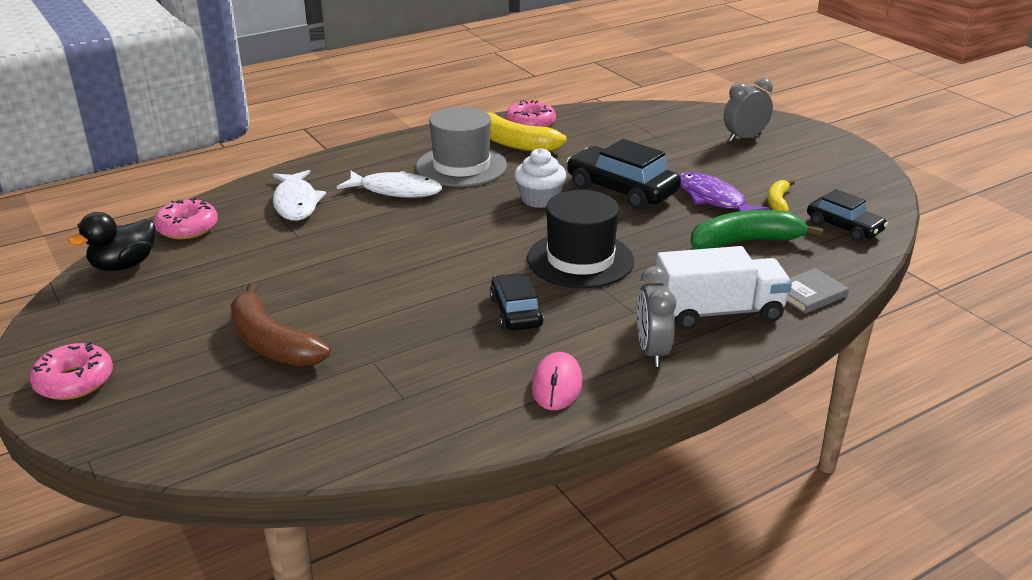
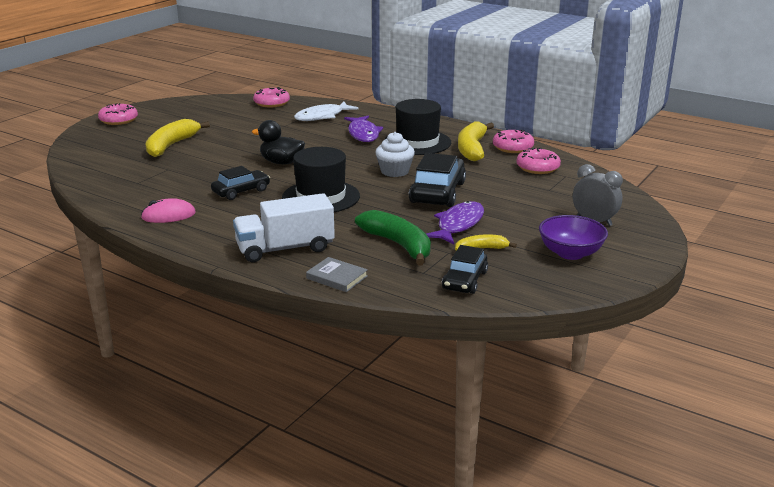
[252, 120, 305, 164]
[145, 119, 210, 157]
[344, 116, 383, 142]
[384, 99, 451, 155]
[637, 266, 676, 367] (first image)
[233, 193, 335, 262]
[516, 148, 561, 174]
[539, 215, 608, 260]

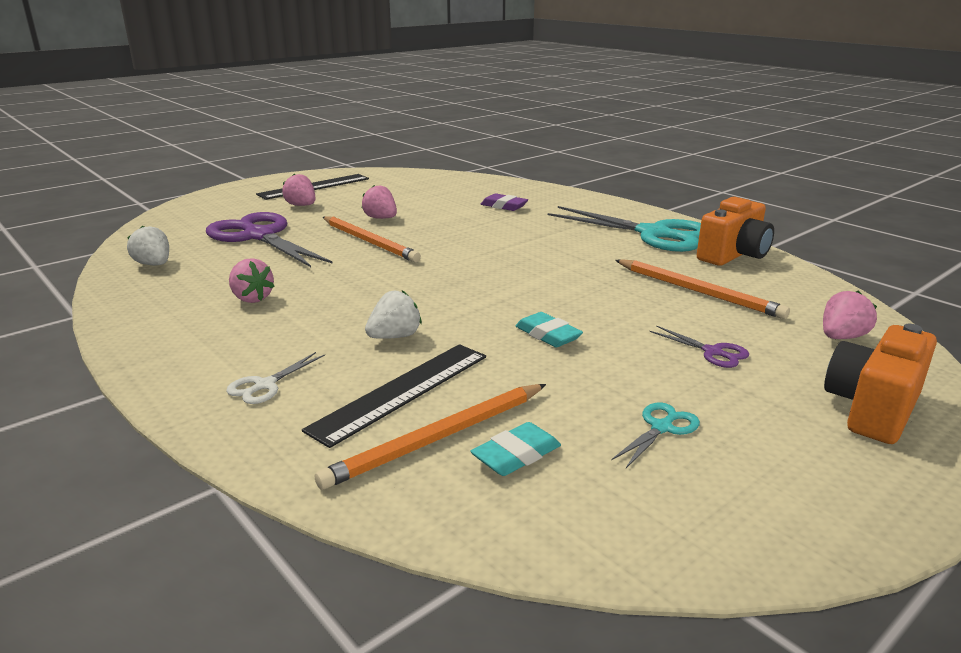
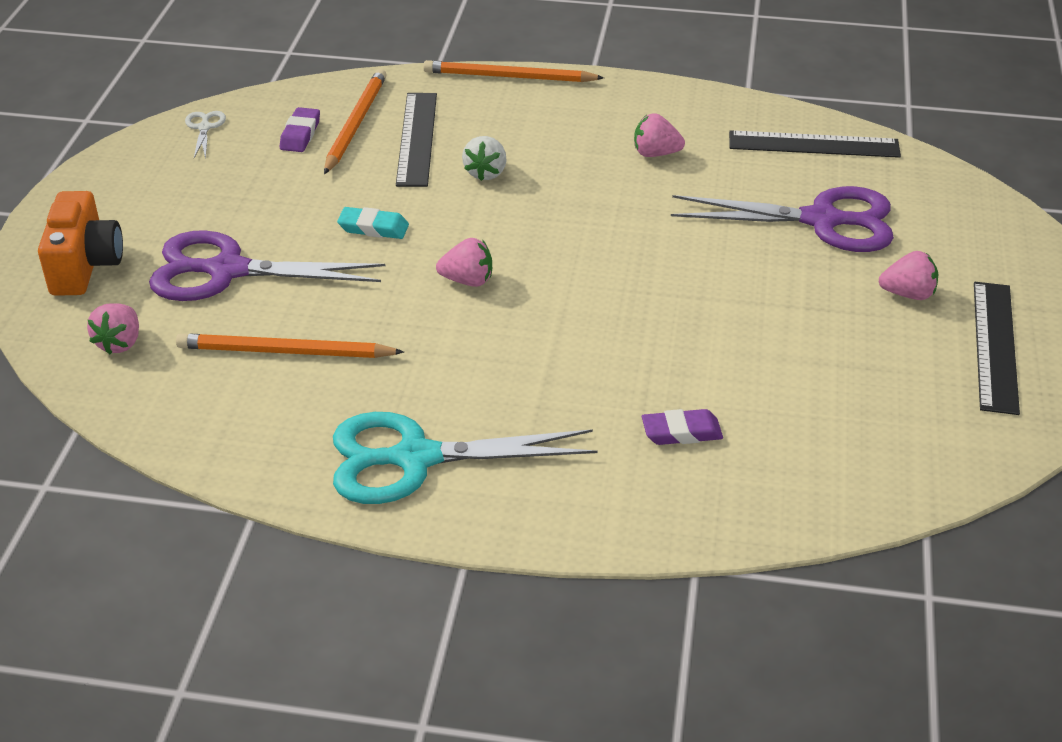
[729, 130, 901, 158]
[185, 111, 226, 159]
[423, 60, 604, 82]
[436, 238, 492, 287]
[280, 107, 320, 152]
[611, 402, 700, 468] (first image)
[149, 230, 385, 301]
[697, 197, 774, 266] (first image)

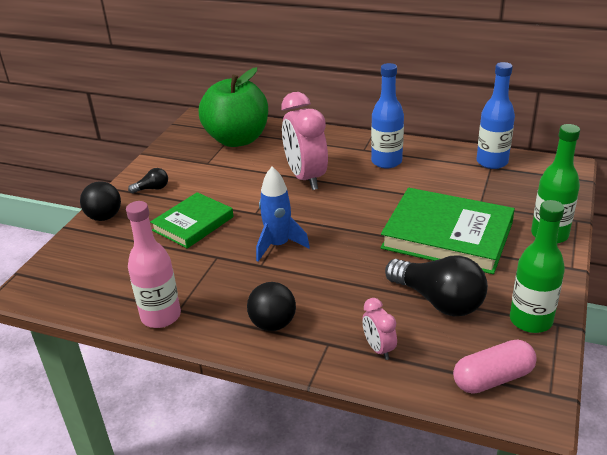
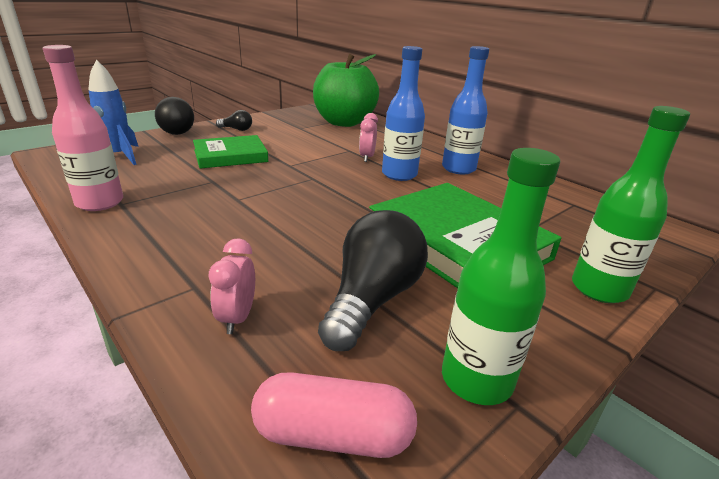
[247, 282, 296, 331] (first image)
[88, 60, 139, 165]
[359, 113, 378, 162]
[318, 210, 428, 351]
[382, 46, 425, 181]

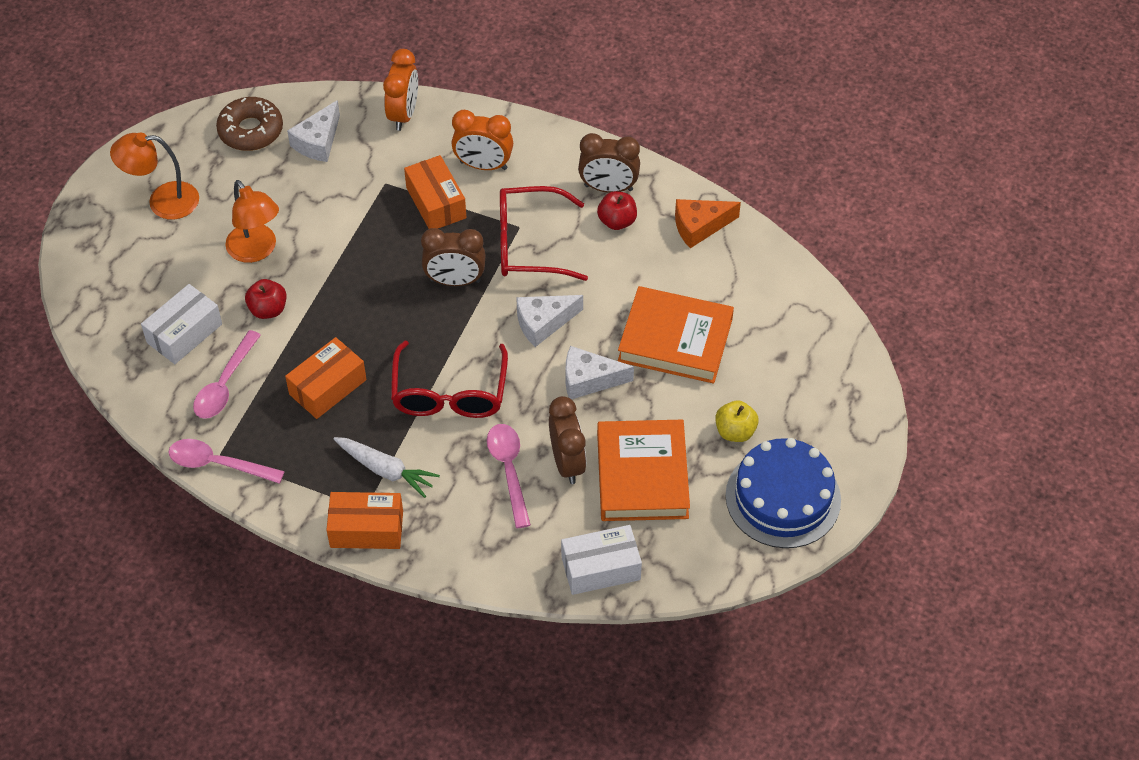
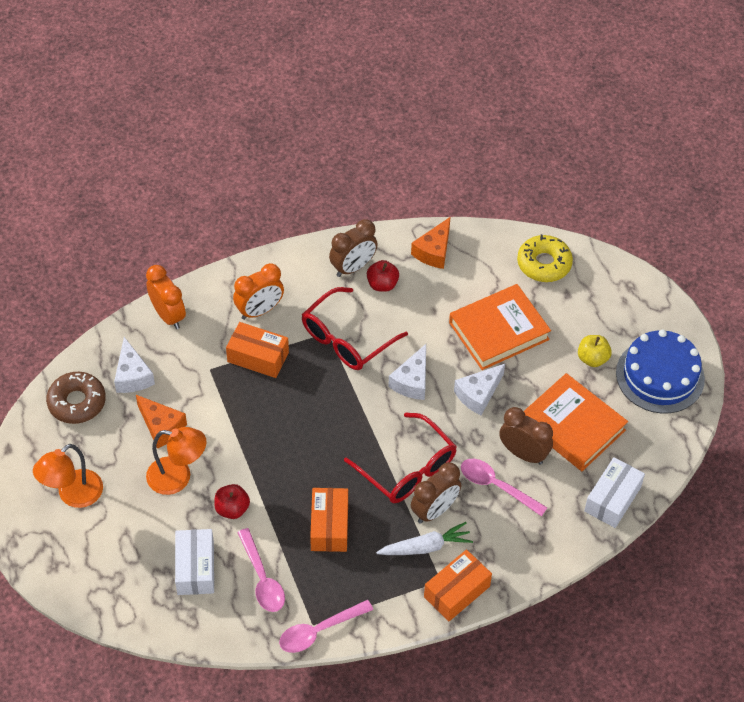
[411, 462, 461, 524]
[136, 395, 187, 449]
[517, 234, 573, 282]

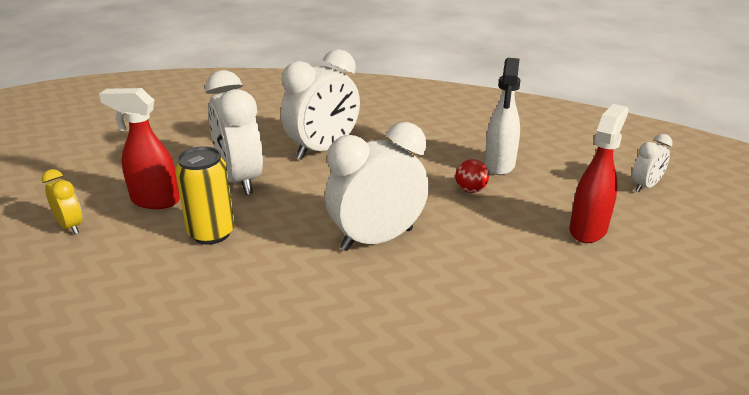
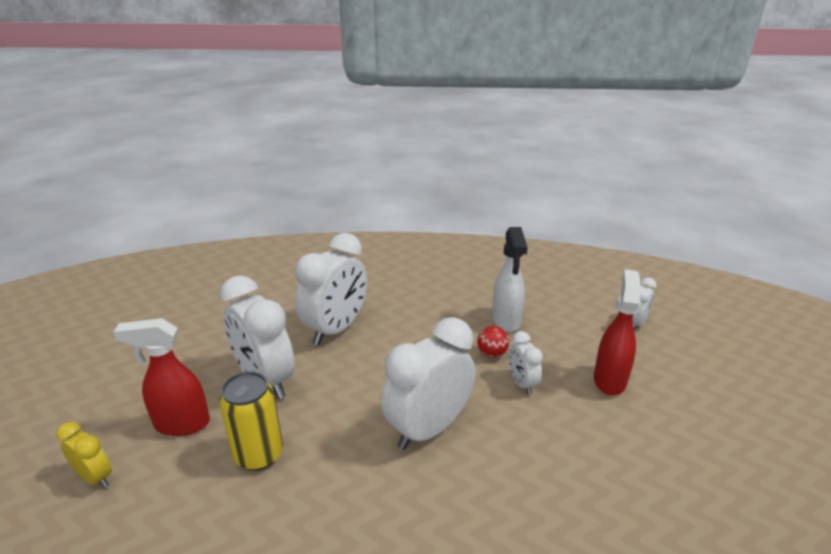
[509, 331, 543, 395]

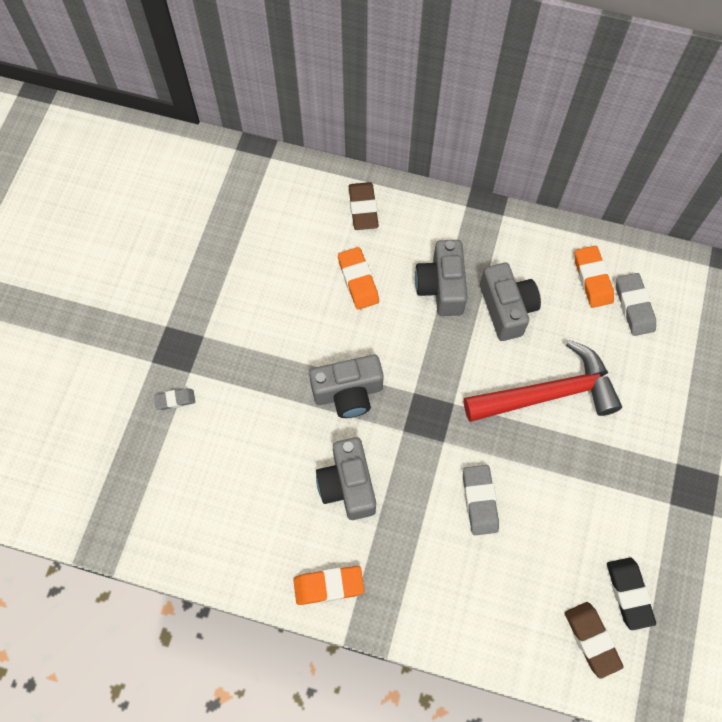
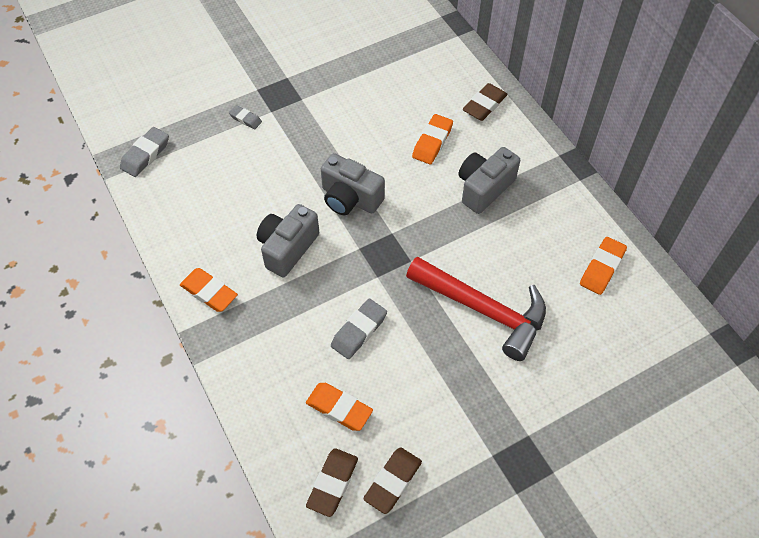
[480, 263, 541, 341] (first image)
[363, 447, 422, 514]
[120, 127, 169, 177]
[306, 383, 373, 431]

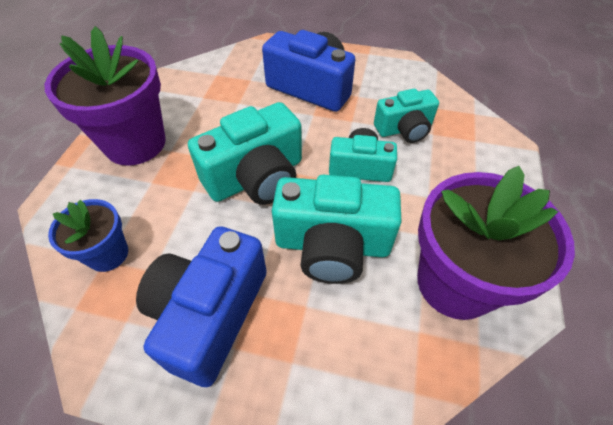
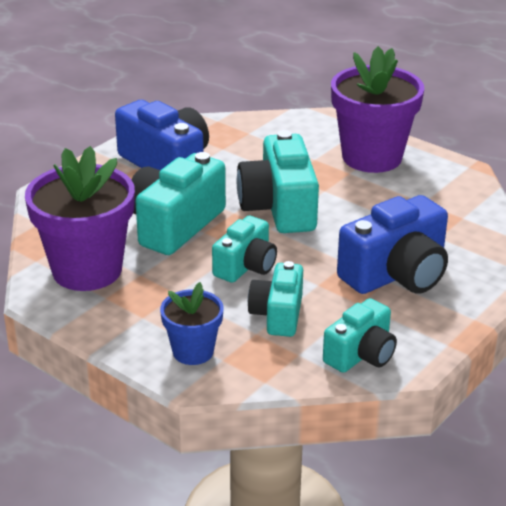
[160, 282, 223, 365]
[323, 298, 397, 373]

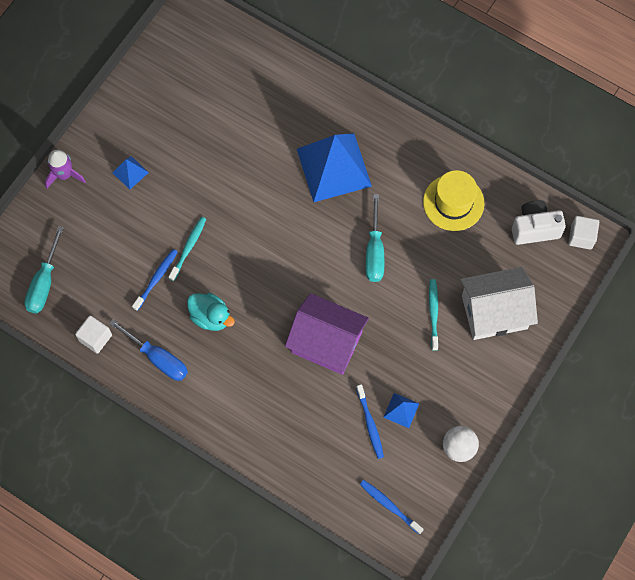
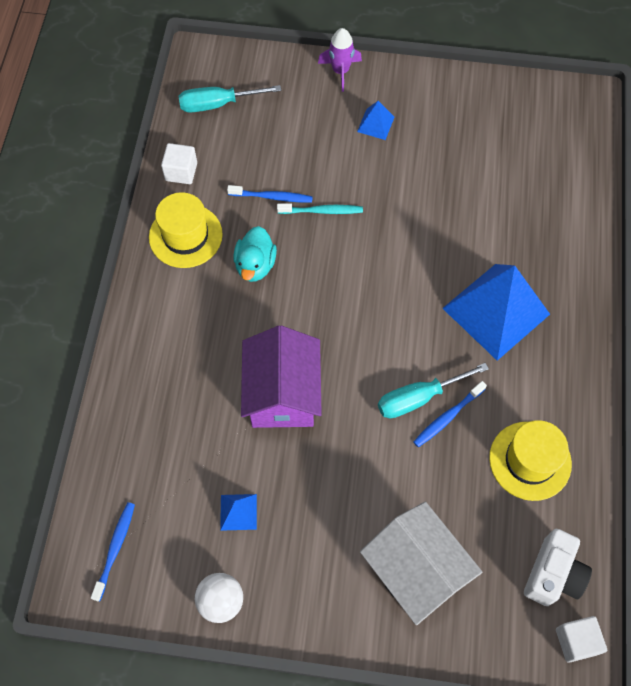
[149, 192, 223, 268]
[413, 381, 487, 447]
[429, 279, 438, 351] (first image)
[524, 529, 592, 606]

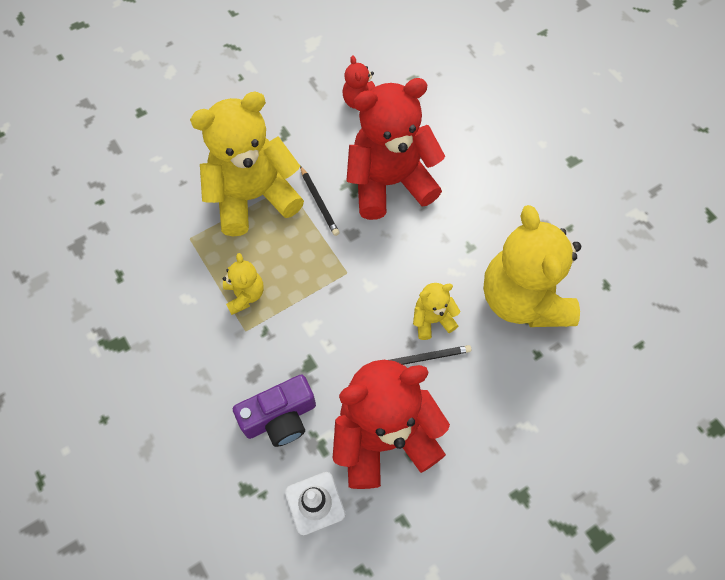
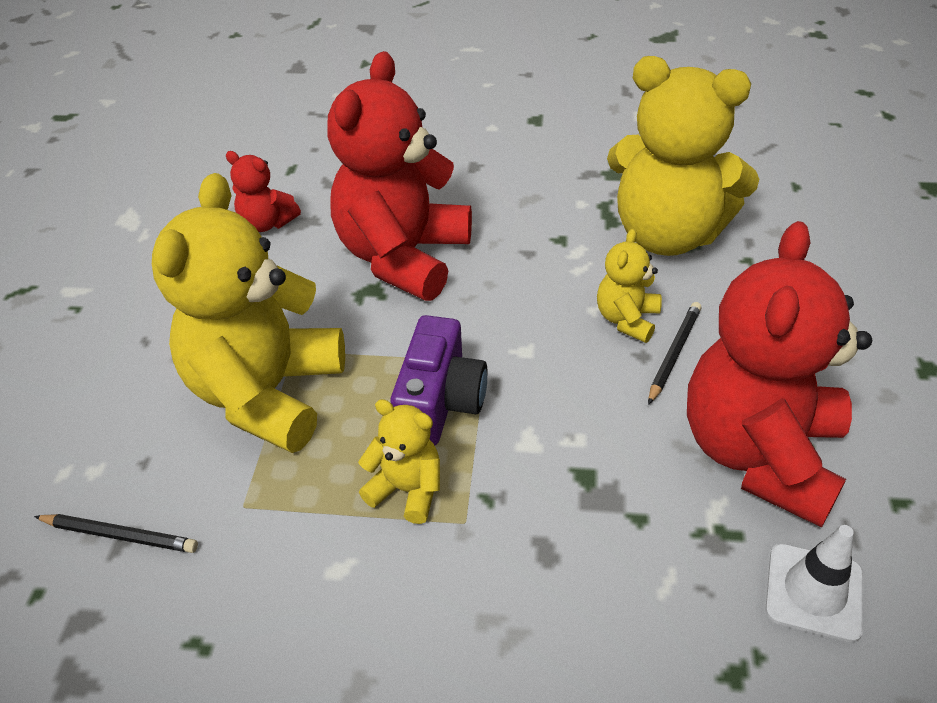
[390, 315, 487, 445]
[34, 514, 198, 553]

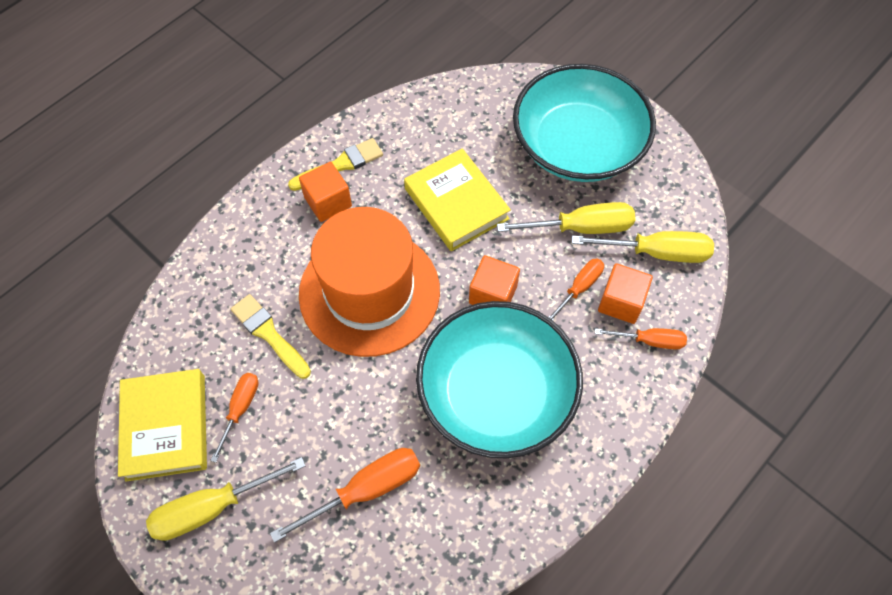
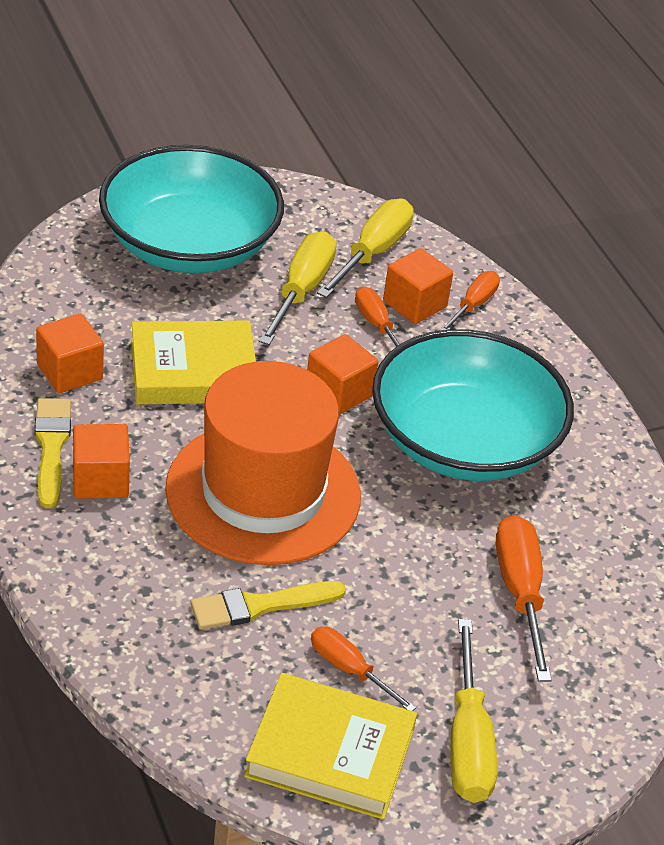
[36, 313, 104, 393]

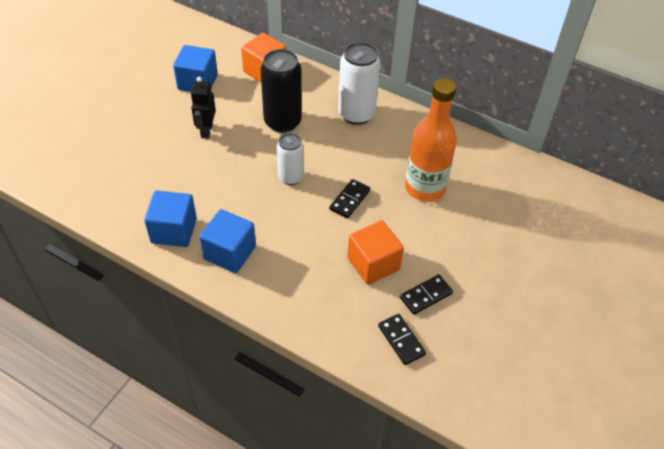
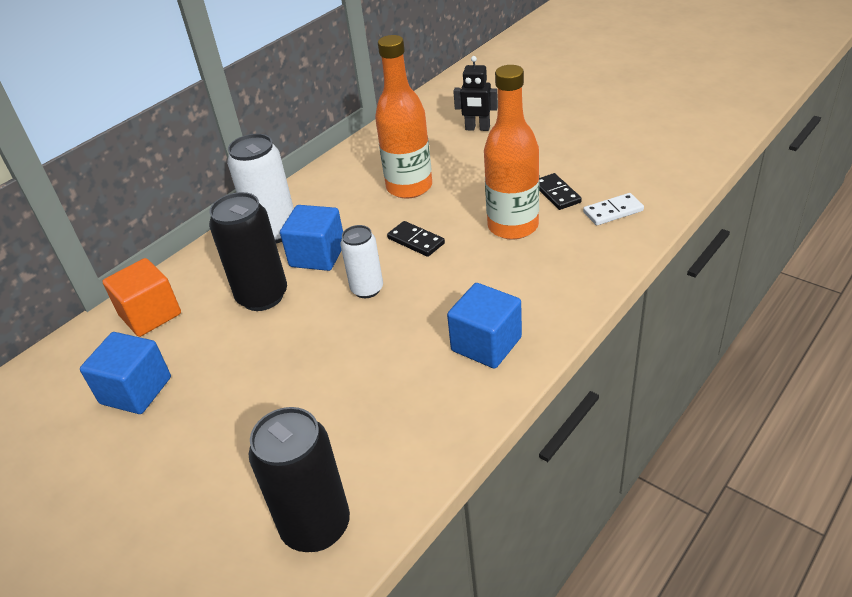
[280, 205, 343, 271]
[453, 56, 498, 131]
[484, 65, 539, 240]
[583, 193, 644, 226]
[249, 407, 350, 552]

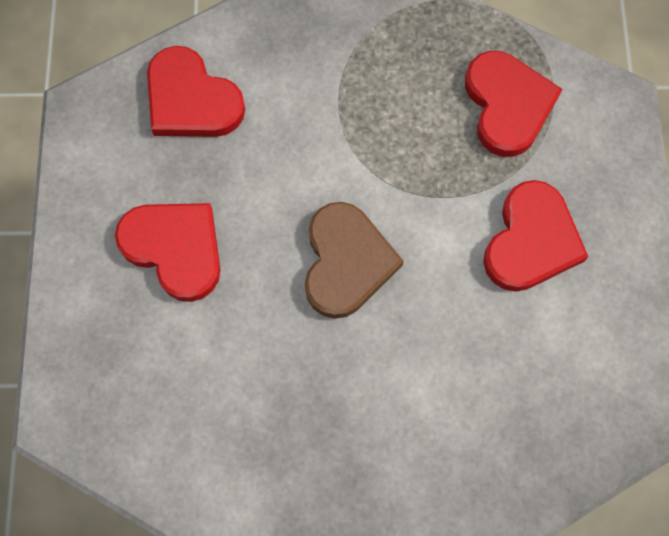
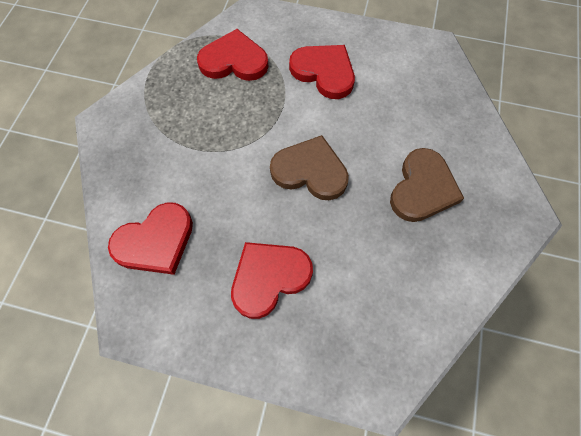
[390, 148, 464, 222]

